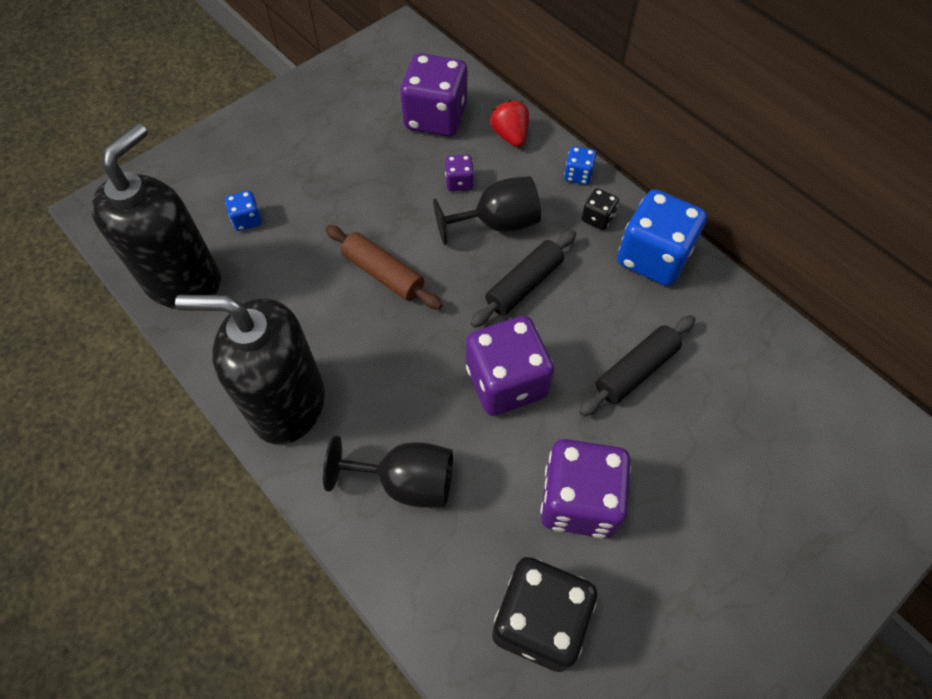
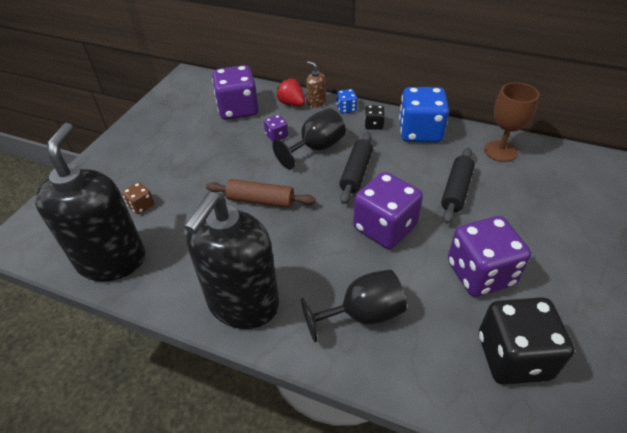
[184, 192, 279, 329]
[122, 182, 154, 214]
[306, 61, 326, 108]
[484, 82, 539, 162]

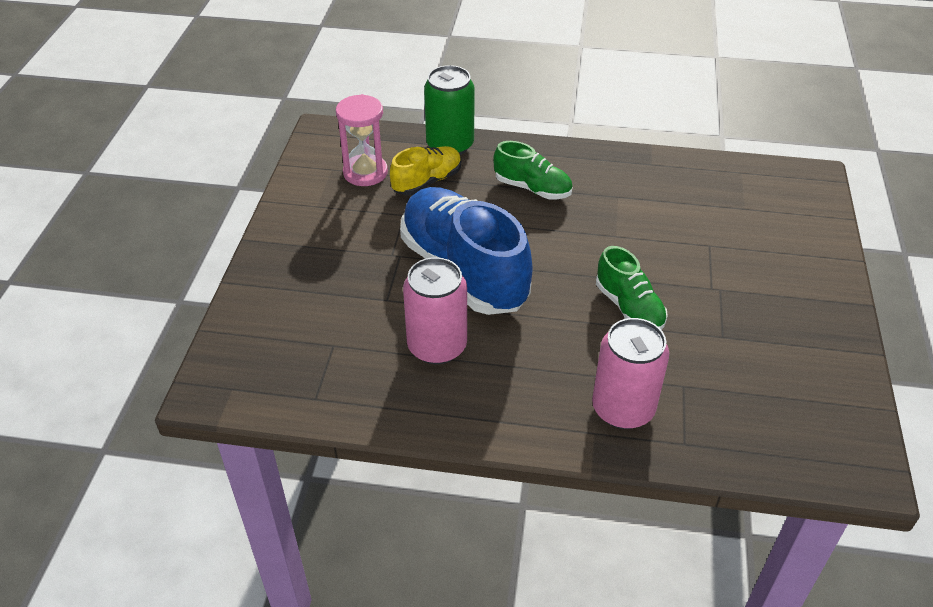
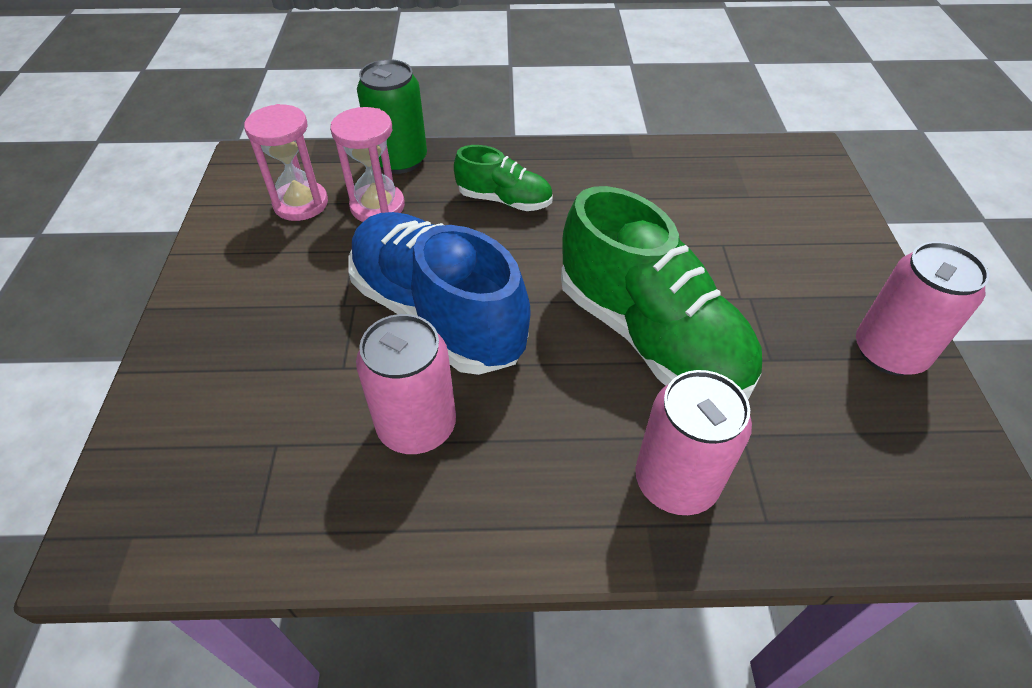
[330, 107, 405, 222]
[561, 186, 762, 399]
[856, 241, 989, 376]

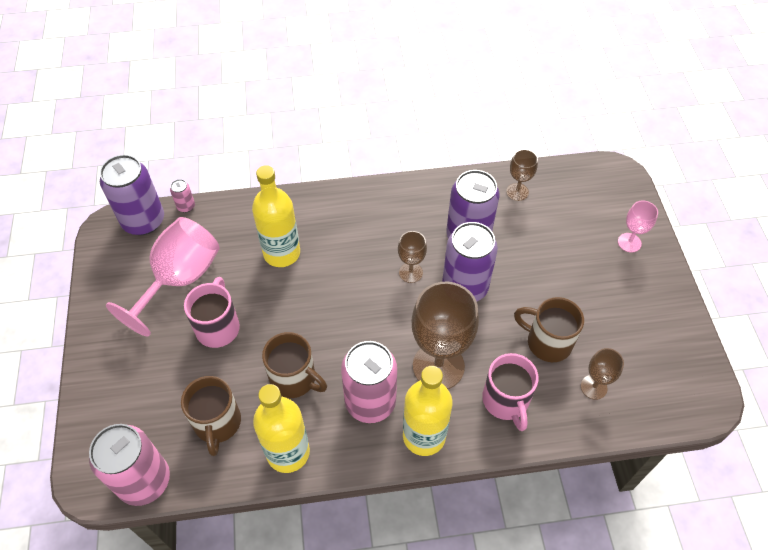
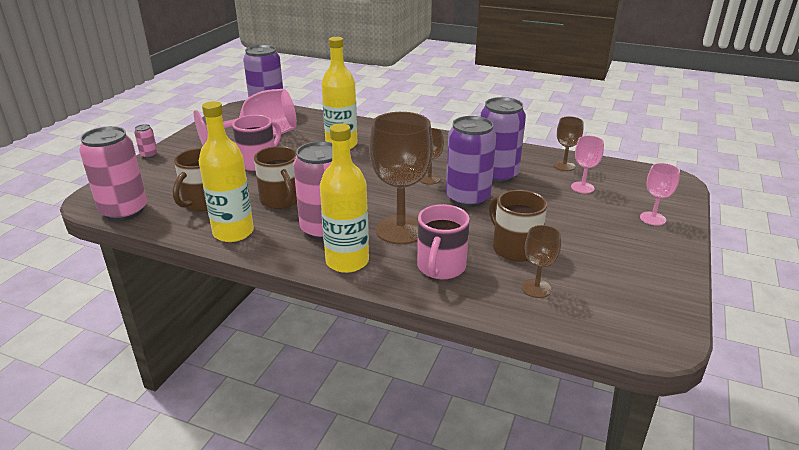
[134, 124, 158, 158]
[571, 136, 604, 193]

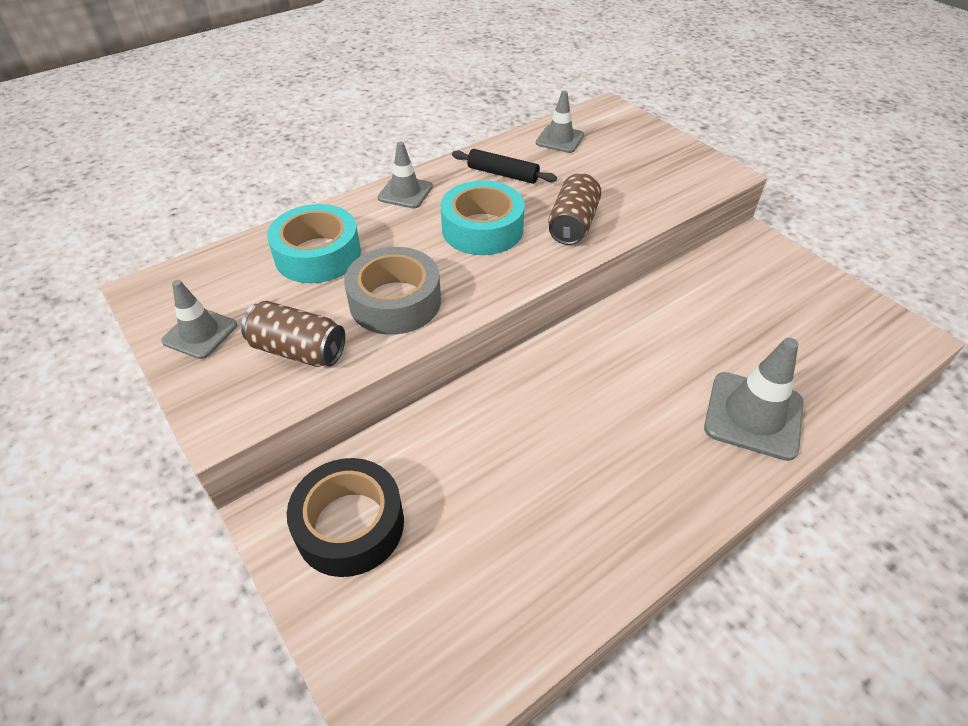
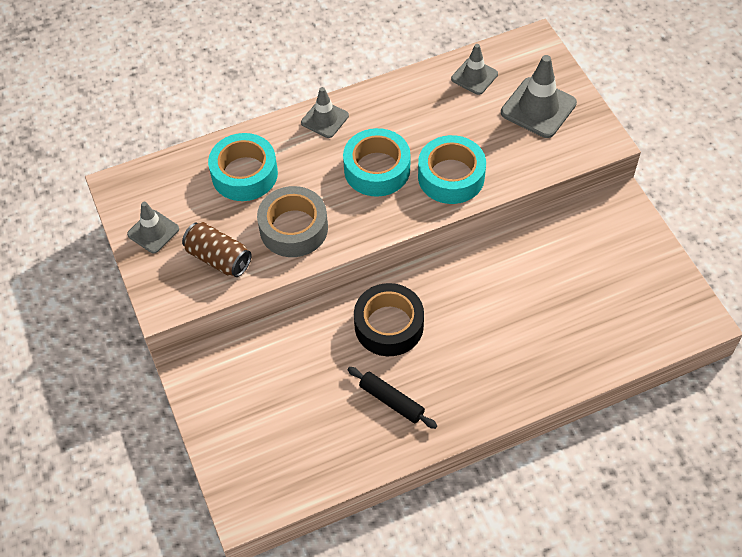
[354, 283, 424, 356]
[347, 367, 437, 429]
[418, 135, 486, 204]
[501, 55, 577, 138]

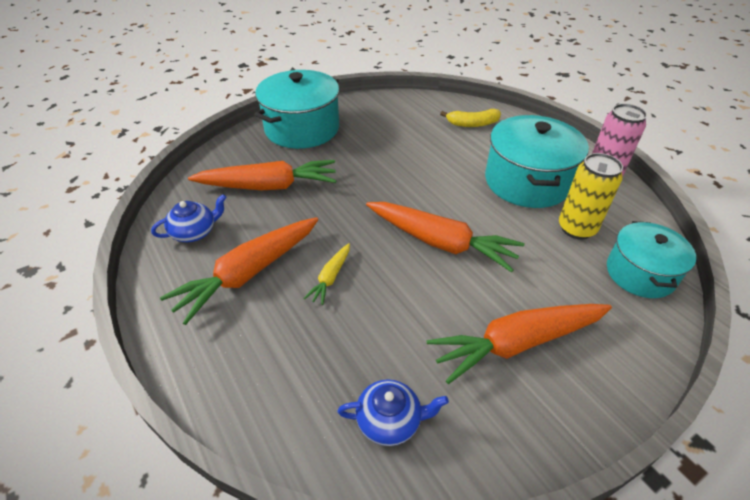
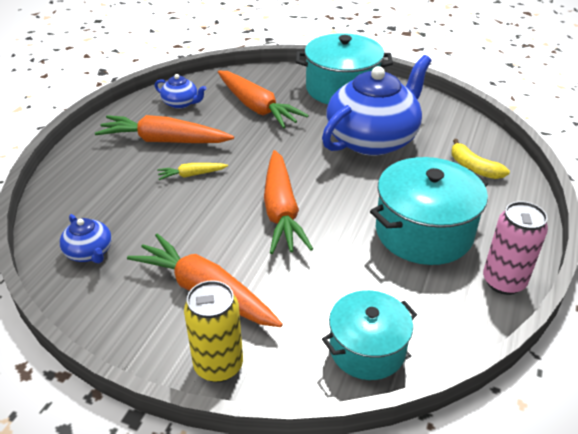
[184, 280, 243, 382]
[322, 55, 431, 156]

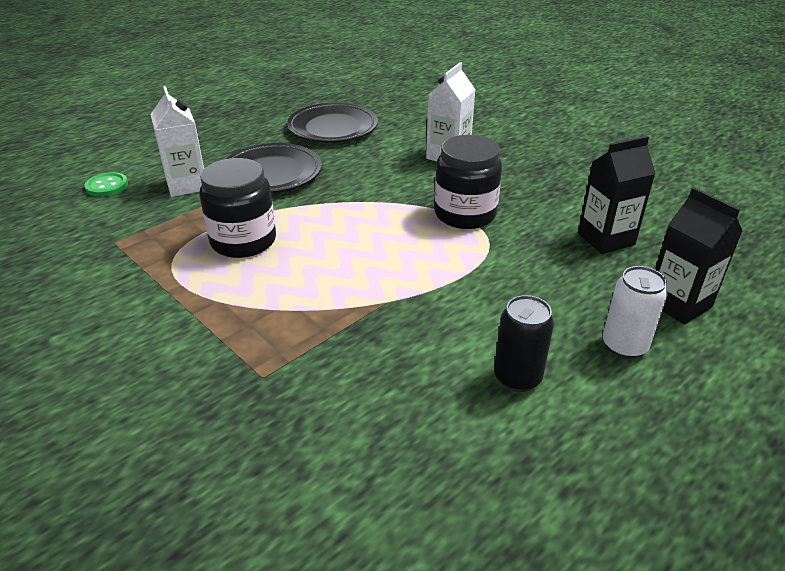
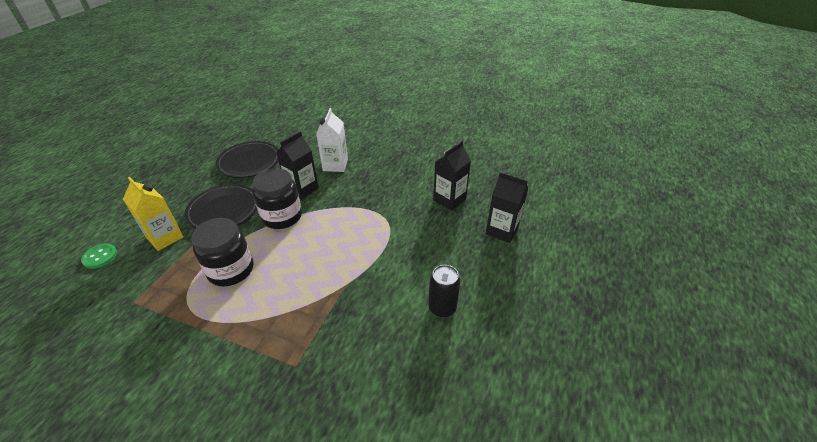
[123, 177, 183, 251]
[252, 168, 302, 229]
[603, 266, 668, 359] (first image)
[276, 131, 319, 200]

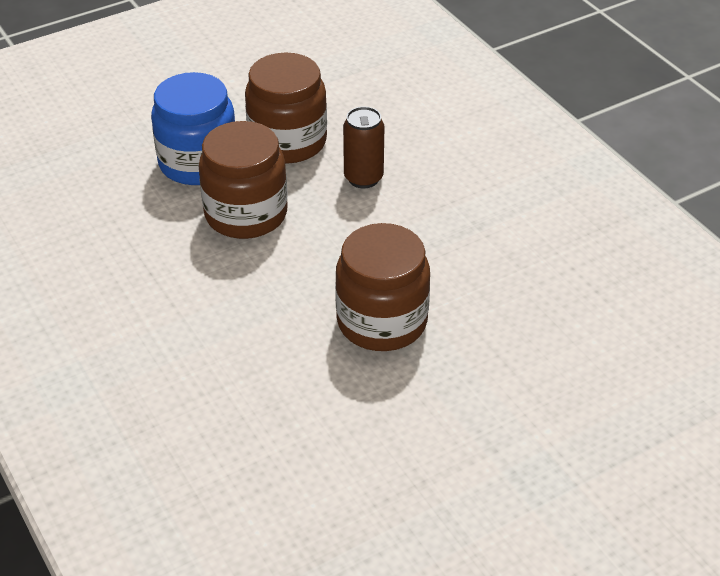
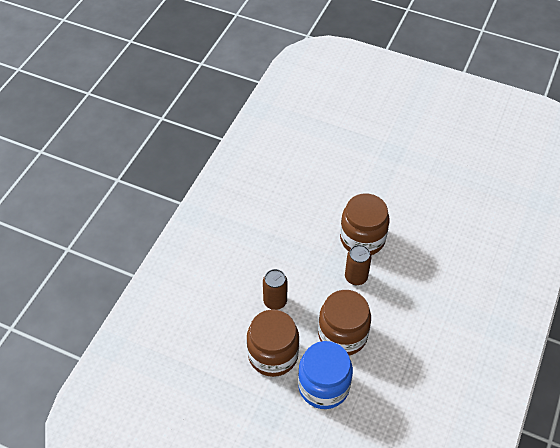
[345, 245, 371, 285]

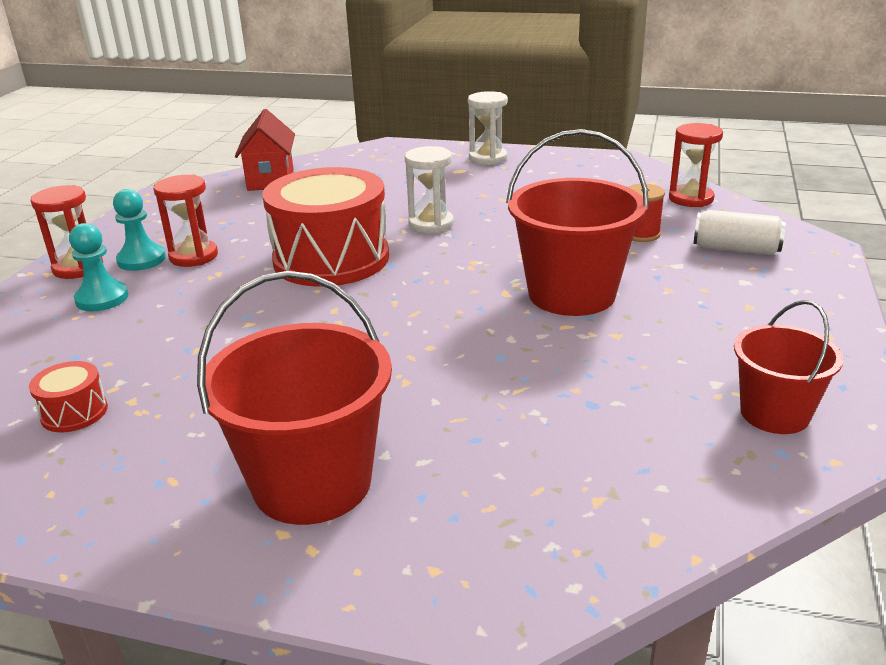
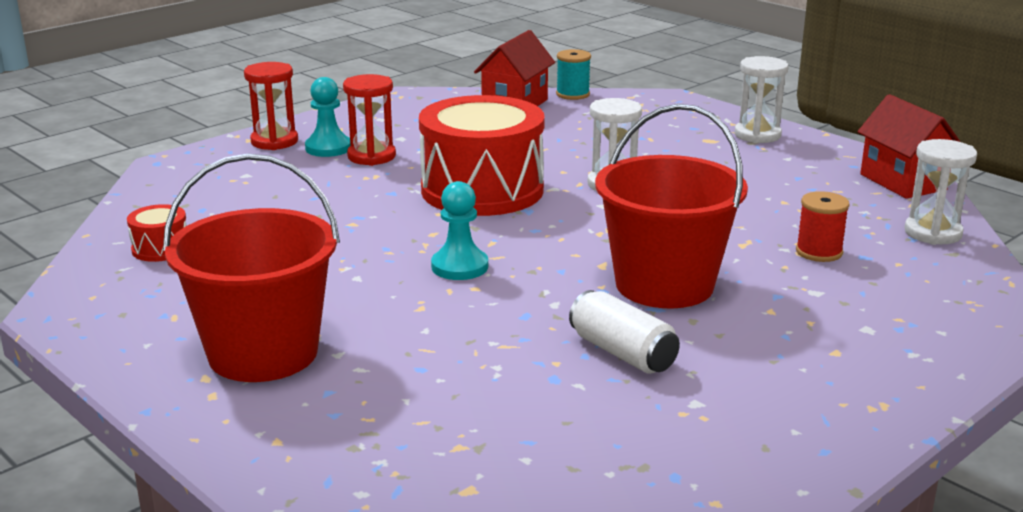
[431, 181, 488, 280]
[904, 139, 977, 245]
[569, 290, 680, 374]
[734, 300, 844, 434] (first image)
[556, 49, 591, 100]
[857, 94, 961, 199]

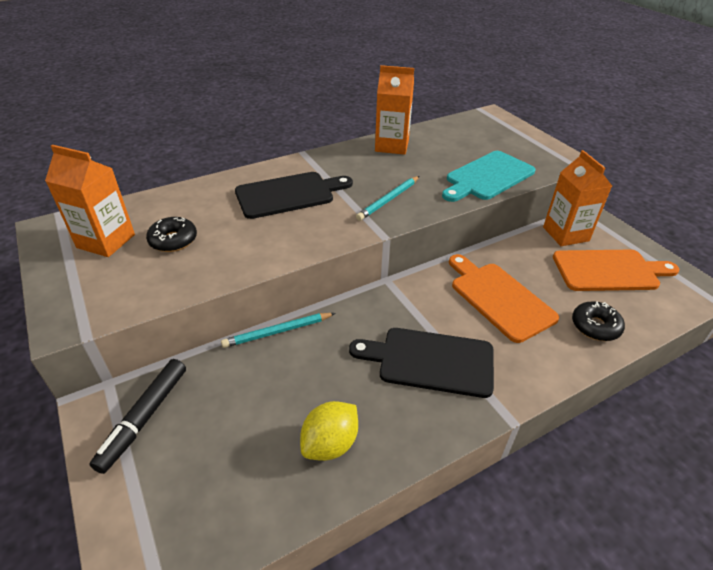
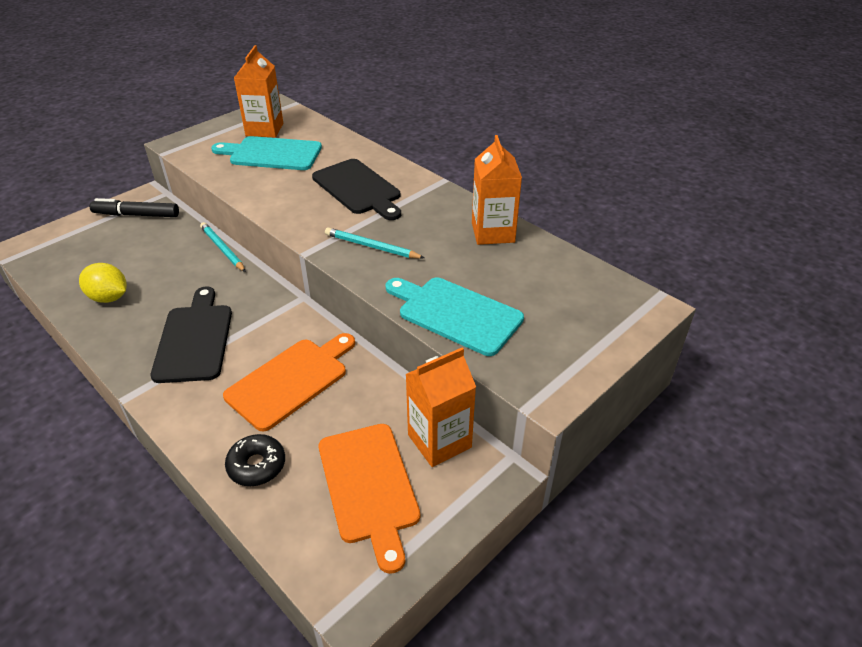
[211, 136, 322, 170]

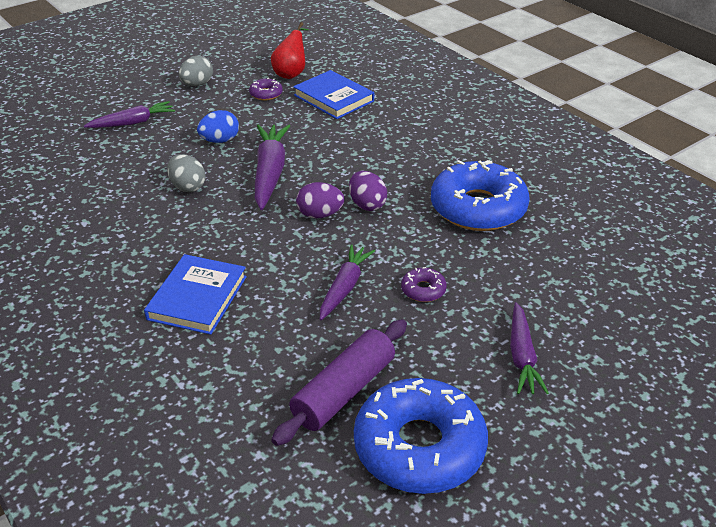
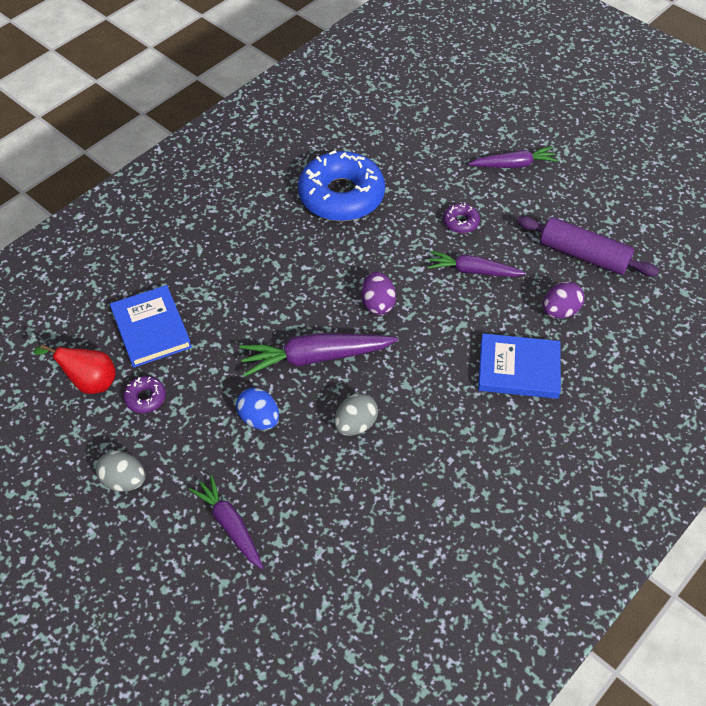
[110, 285, 192, 368]
[543, 282, 584, 319]
[354, 378, 488, 494] (first image)

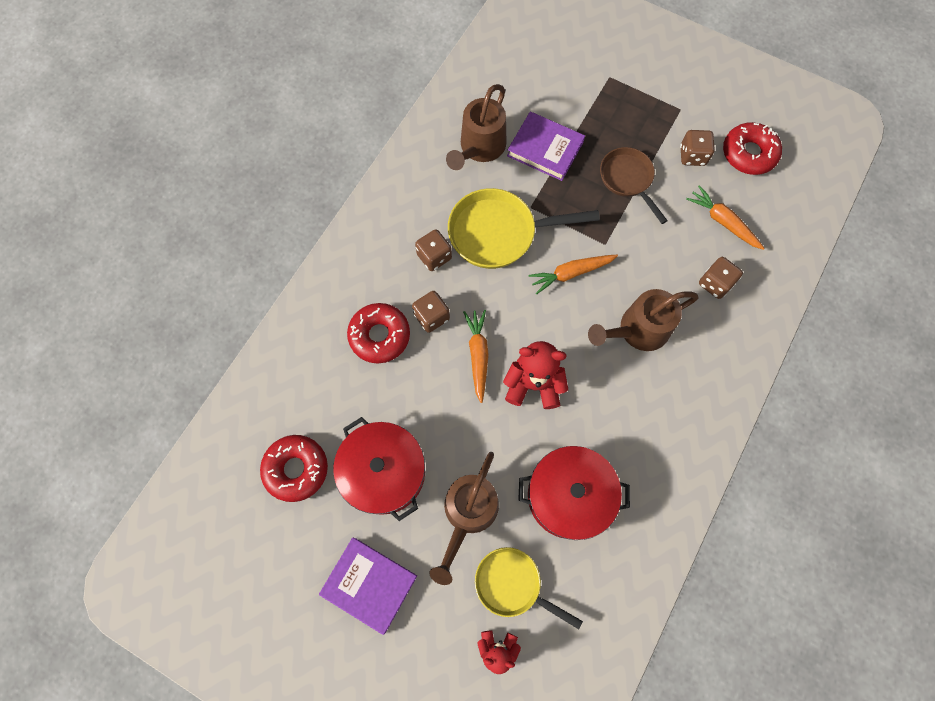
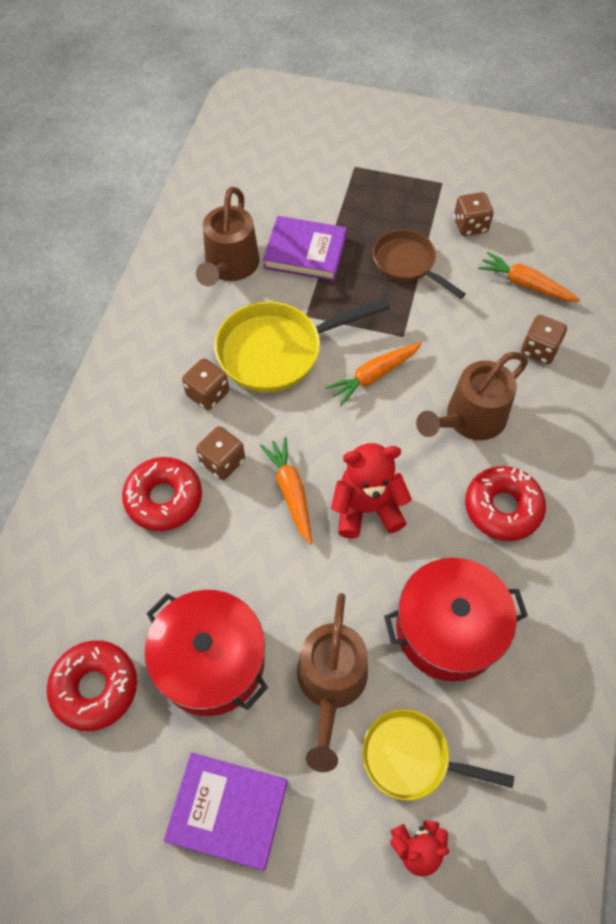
[465, 466, 546, 541]

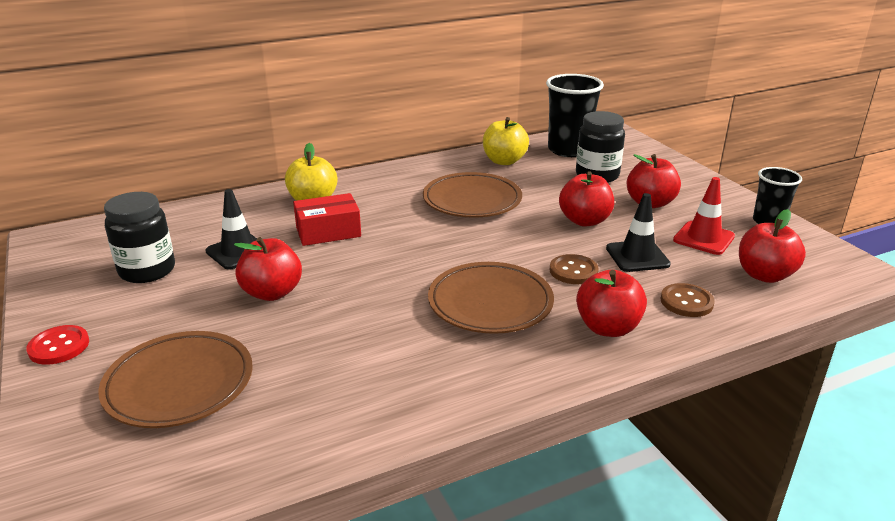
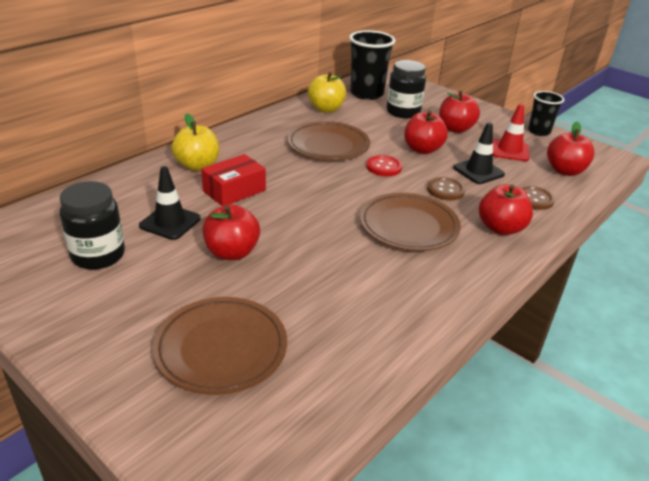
[366, 155, 402, 176]

